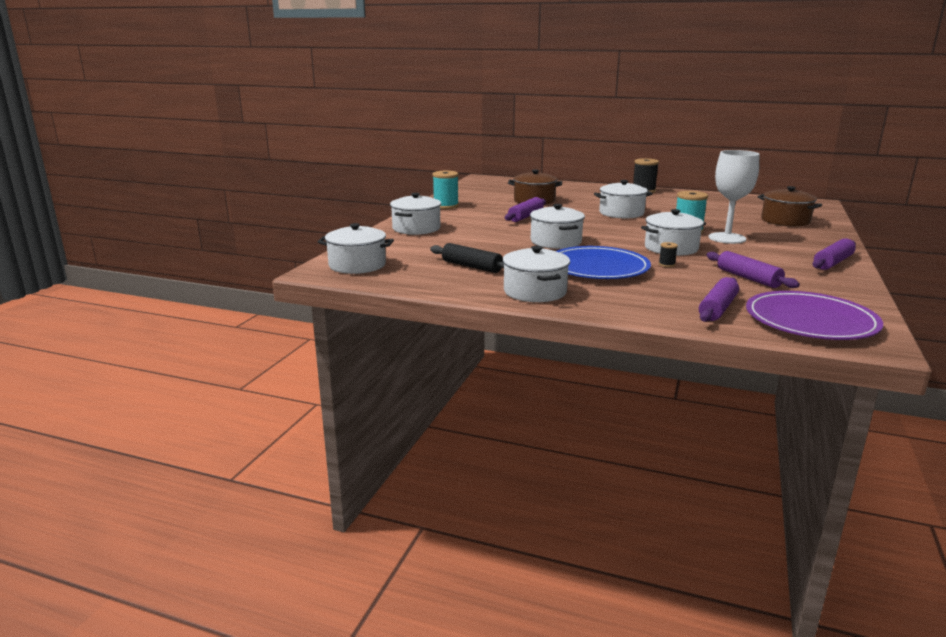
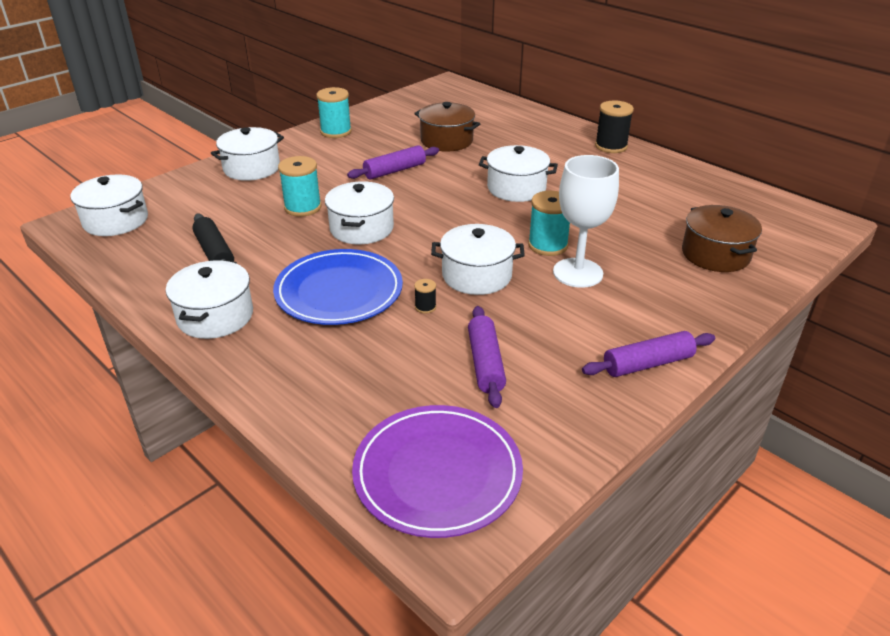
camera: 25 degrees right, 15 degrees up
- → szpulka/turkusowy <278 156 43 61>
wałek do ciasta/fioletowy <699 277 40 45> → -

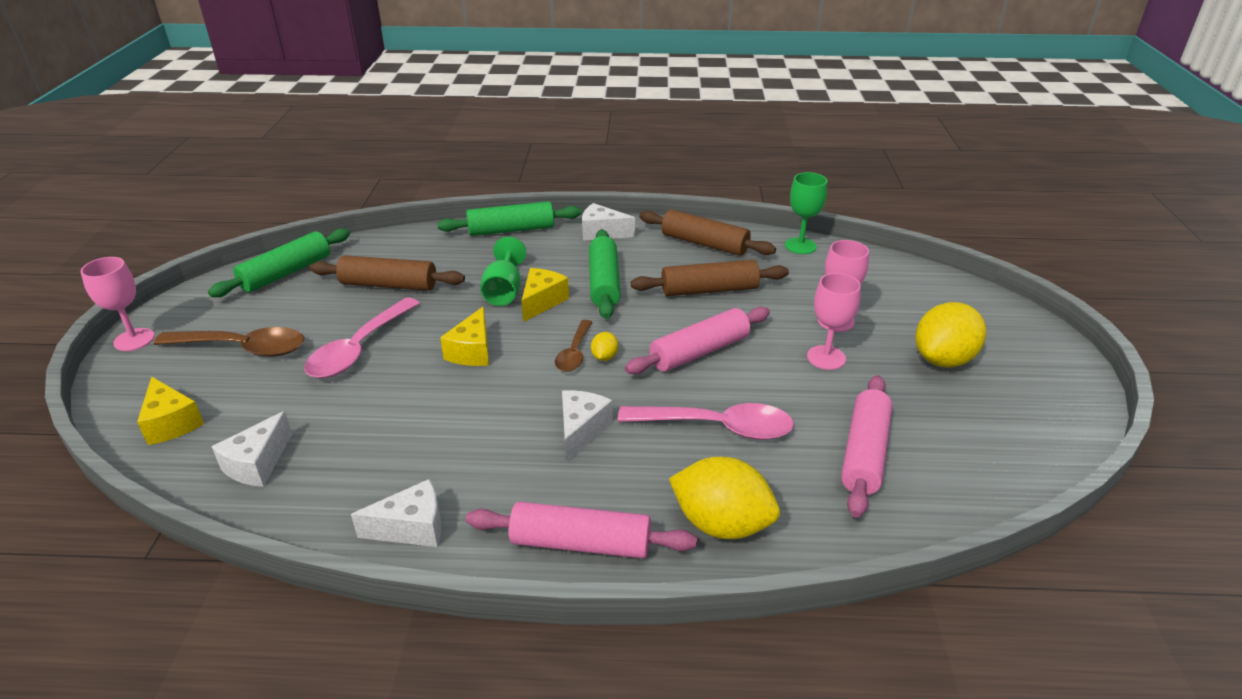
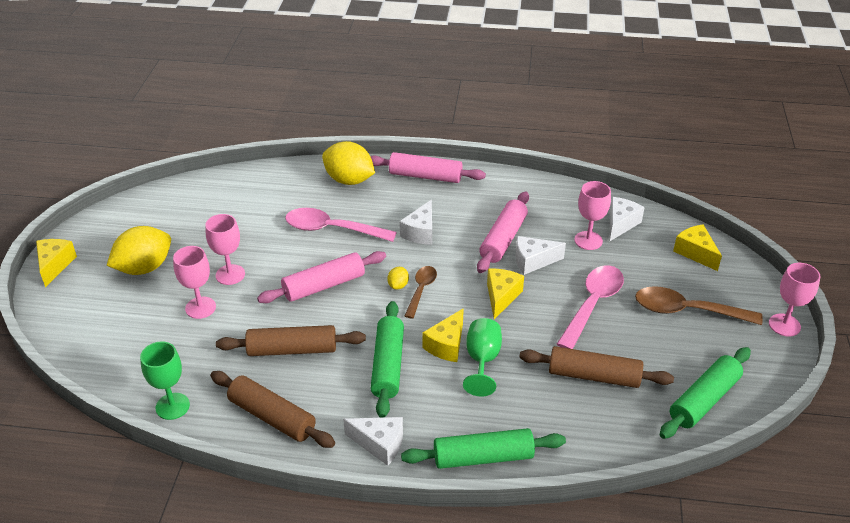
camera: 175 degrees left, 5 degrees up
- → ser/żółty <36 239 41 48>
wałek do ciasta/różowy <841 375 52 143> → wałek do ciasta/różowy <477 192 52 81>, relocated
ser/biały <351 479 90 68> → ser/biały <516 236 50 39>, relocated
- → kielich/różowy <574 181 37 69>

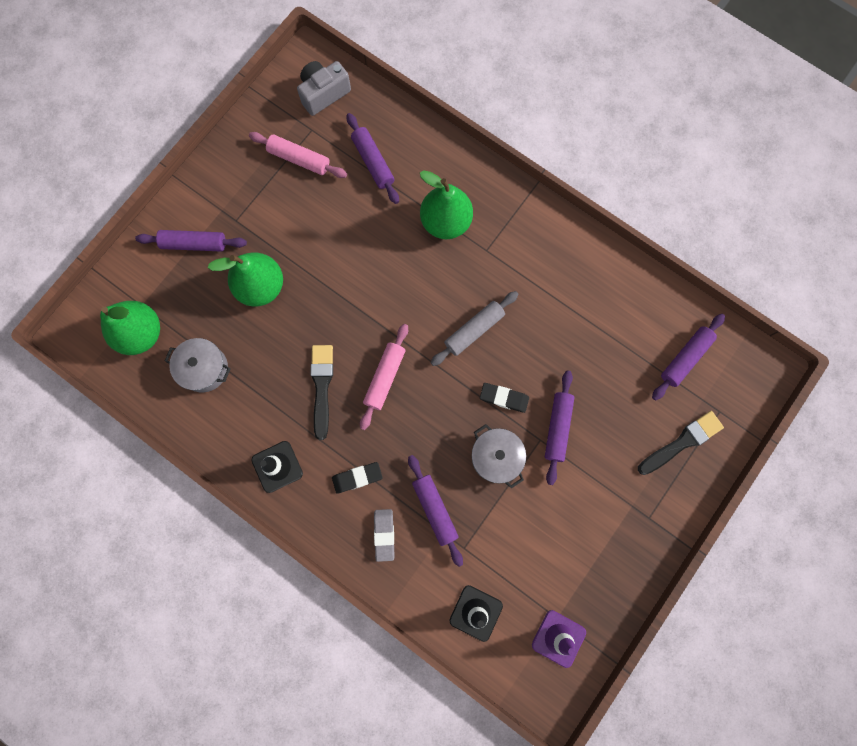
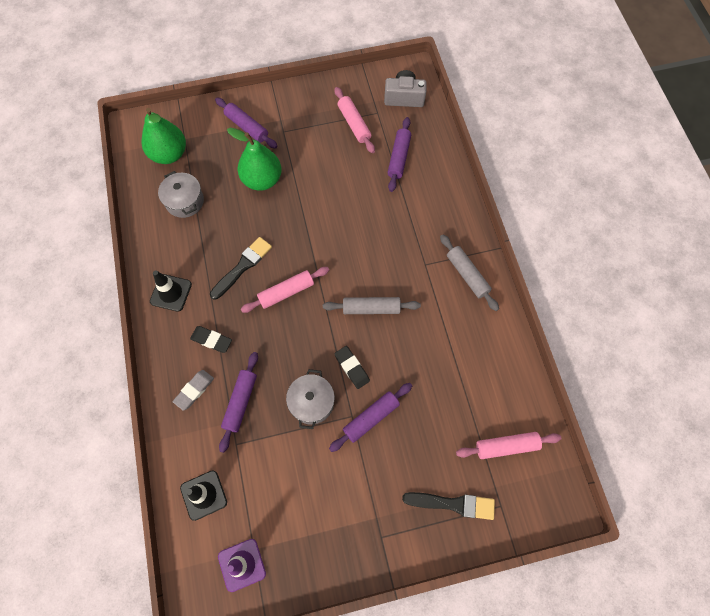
camera: 40 degrees right, 10 degrees down
- → wałek do ciasta/szary <440 234 59 77>
wałek do ciasta/fioletowy <652 314 73 87> → wałek do ciasta/różowy <456 432 106 27>
gruszka/zielony <420 170 53 69> → -

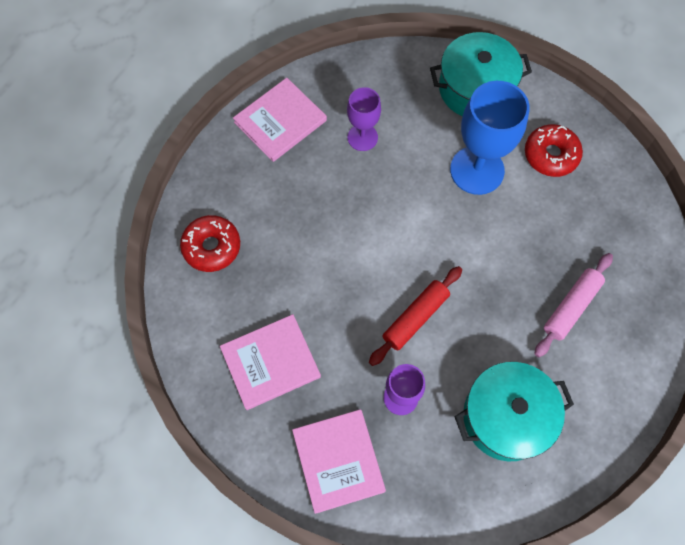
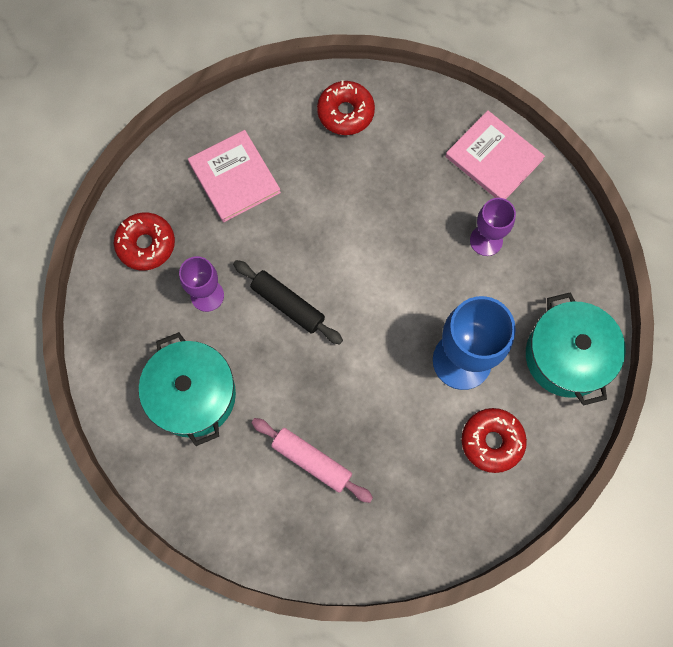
camera: 85 degrees right, 5 degrees up
książka/różowy <292 409 94 105> → donut/czerwony <114 213 61 57>
wałek do ciasta/czerwony <369 266 93 100> → wałek do ciasta/czarny <233 260 110 85>

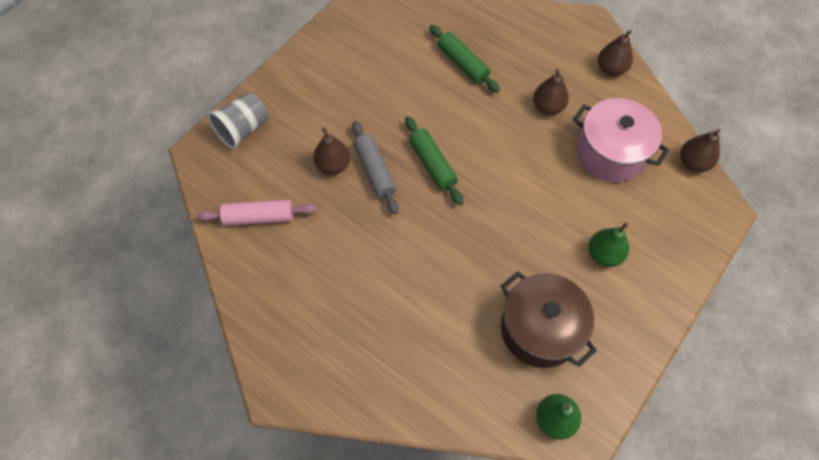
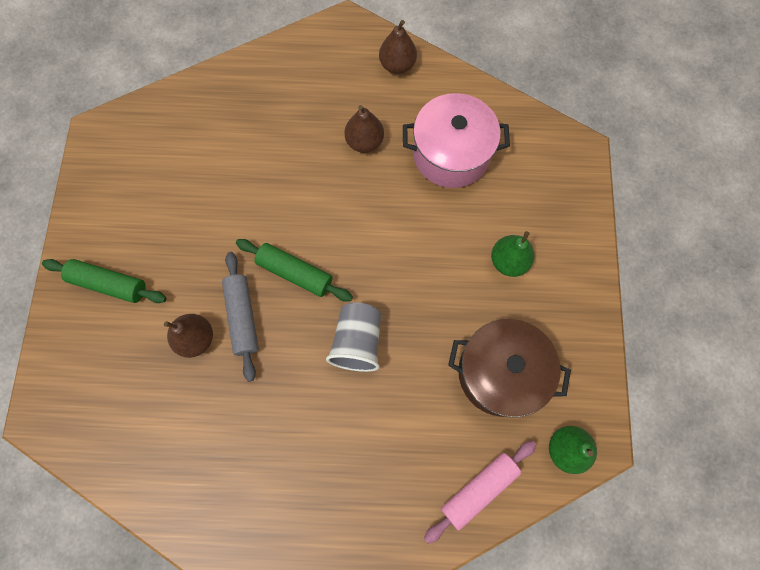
camera: 35 degrees left, 10 degrees up
wałek do ciasta/zielony <429 25 71 68> → wałek do ciasta/zielony <42 259 124 44>, relocated
wałek do ciasta/szary <352 121 47 93> → wałek do ciasta/szary <222 252 37 130>, 45 degrees clockwise
szklanka/szary <208 92 60 57> → szklanka/szary <326 302 55 70>, relocated
wałek do ciasta/różowy <197 199 119 27> → wałek do ciasta/różowy <424 440 112 104>, relocated
gruszka/brązowy <681 129 40 43> → -

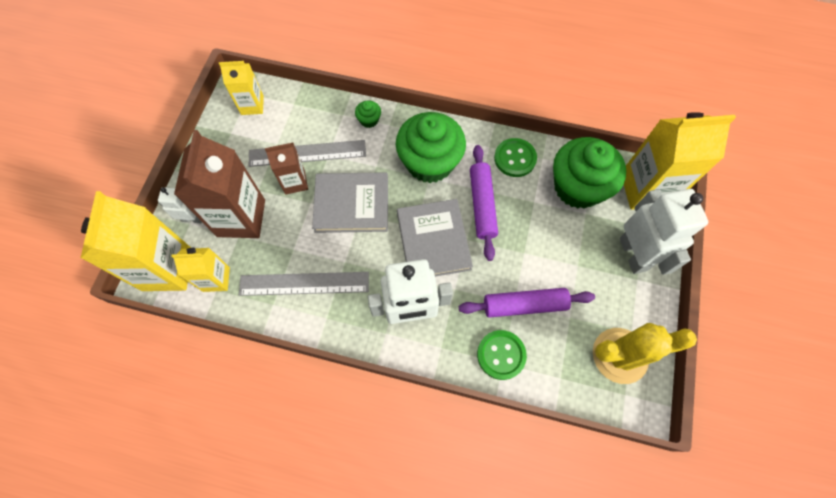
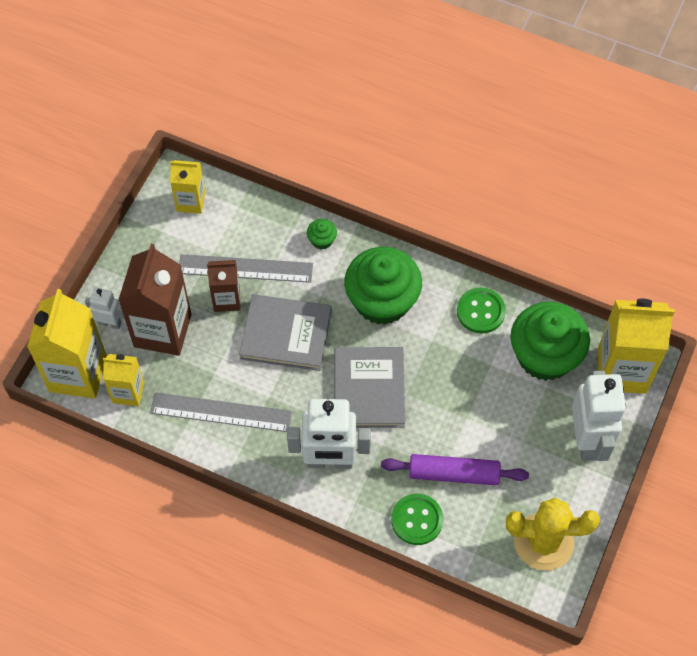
camera: 10 degrees right, 5 degrees down
wałek do ciasta/fioletowy <470 145 28 116> → -

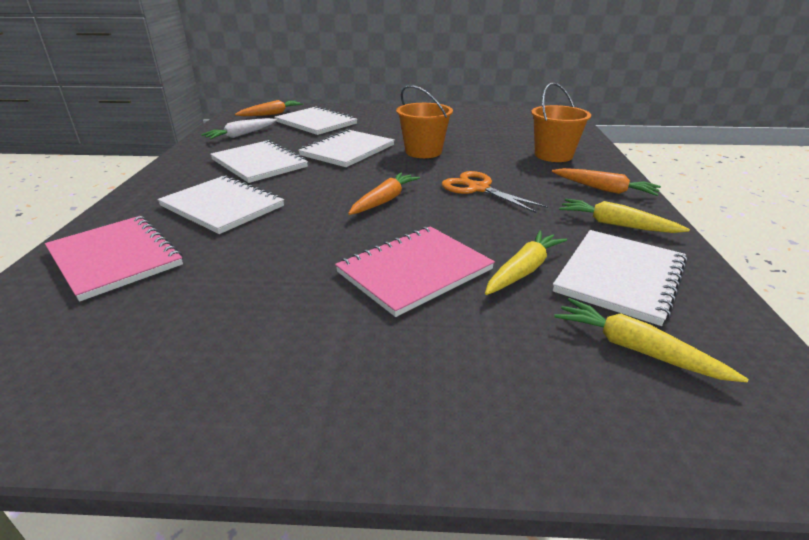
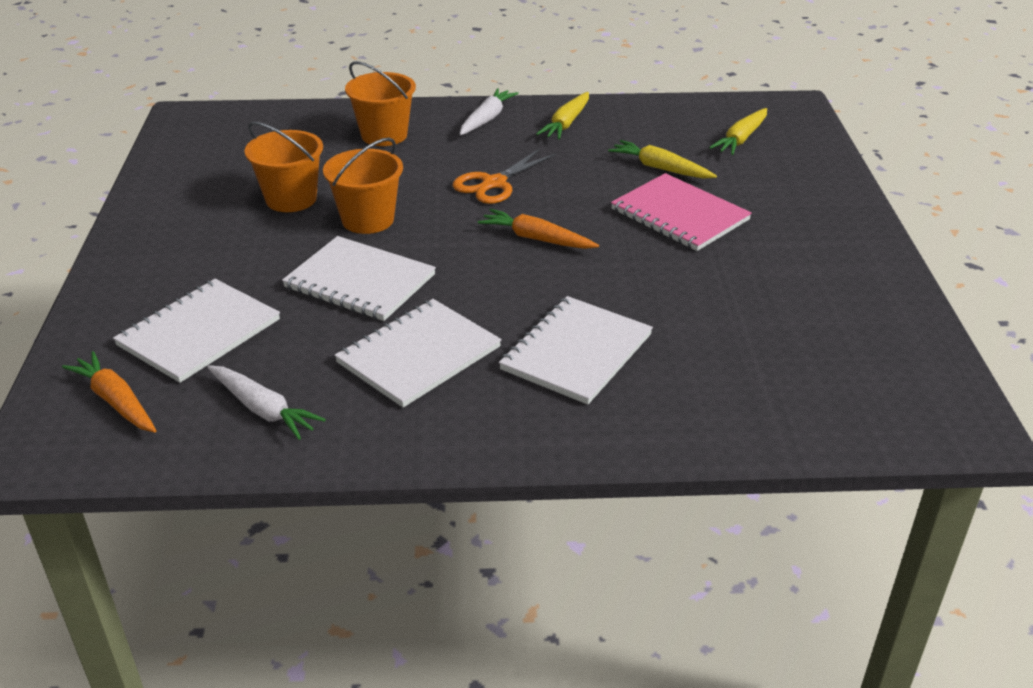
camera: 95 degrees left, 5 degrees up
- → wiadro/pomarańczowy <245 122 78 90>
marchewka/pomarańczowy <552 168 109 28> → marchewka/biały <460 88 59 47>
zeszyt/różowy <45 216 138 86> → -
zeszyt/biały <553 230 134 96> → -

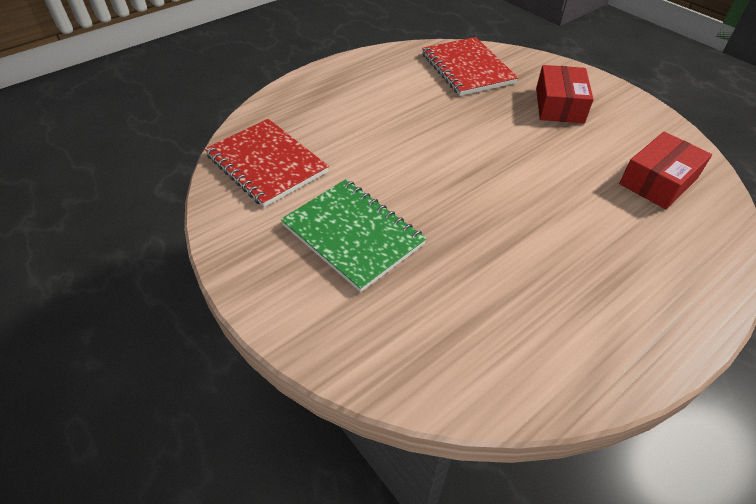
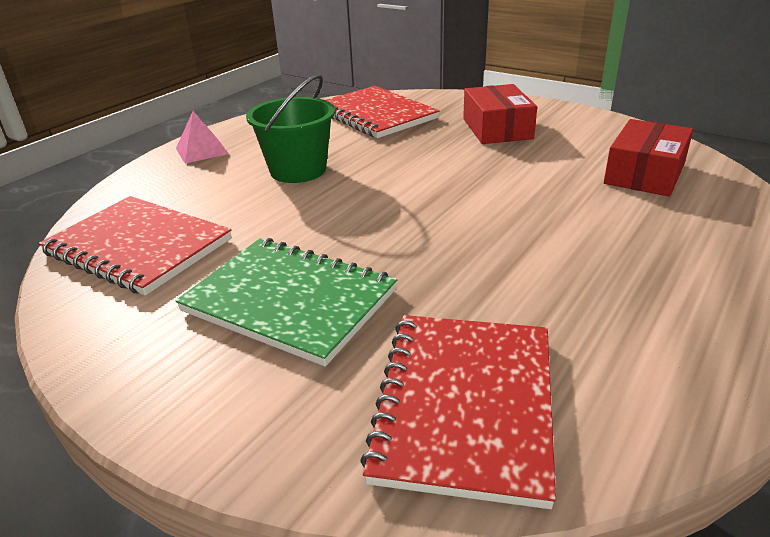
camera: 15 degrees left, 15 degrees down
- → piramida/różowy <176 111 53 53>
- → wiadro/zielony <246 75 89 108>
- → zeszyt/czerwony <360 315 196 194>

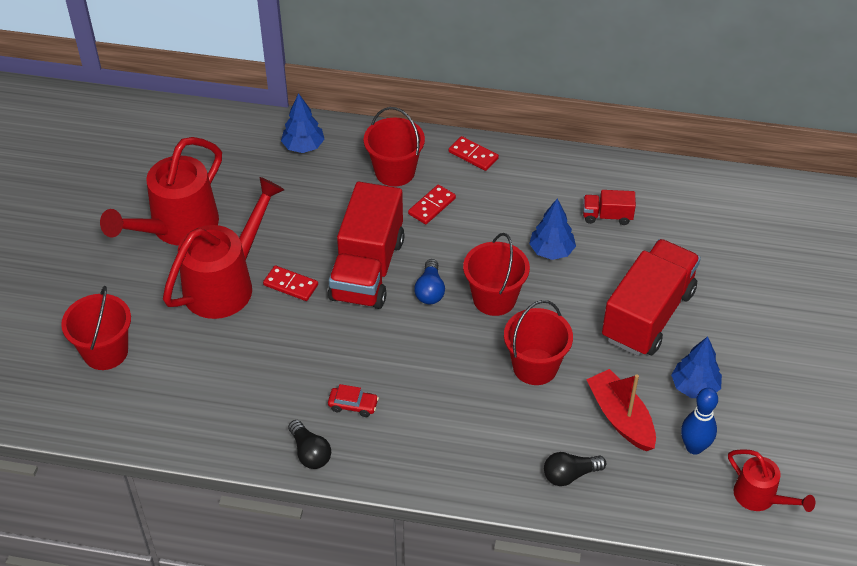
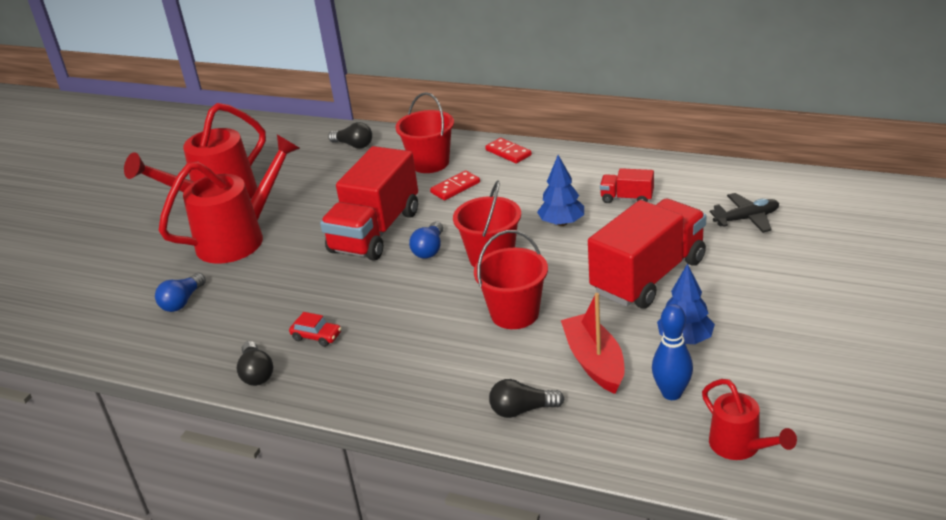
camera: 15 degrees right, 15 degrees down
- → żarówka/niebieski <155 273 51 39>
drzewko/niebieski <281 93 44 60> → żarówka/czarny <328 122 44 27>
- → samolot/czarny <710 193 69 40>
wiadro/czerwony <61 286 70 84> → -
kostka domina/czerwony <263 265 55 36> → -

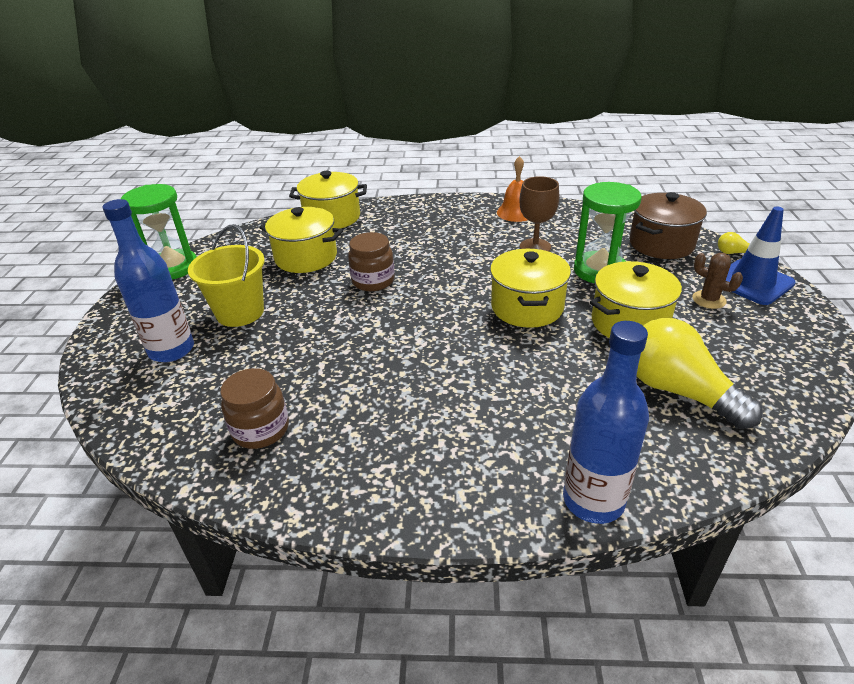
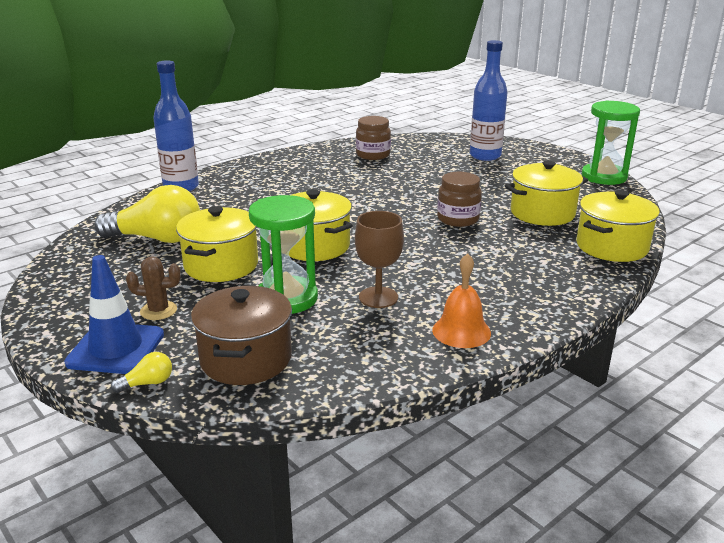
camera: 135 degrees right, 10 degrees down
wiadro/żółty <188 224 77 103> → -

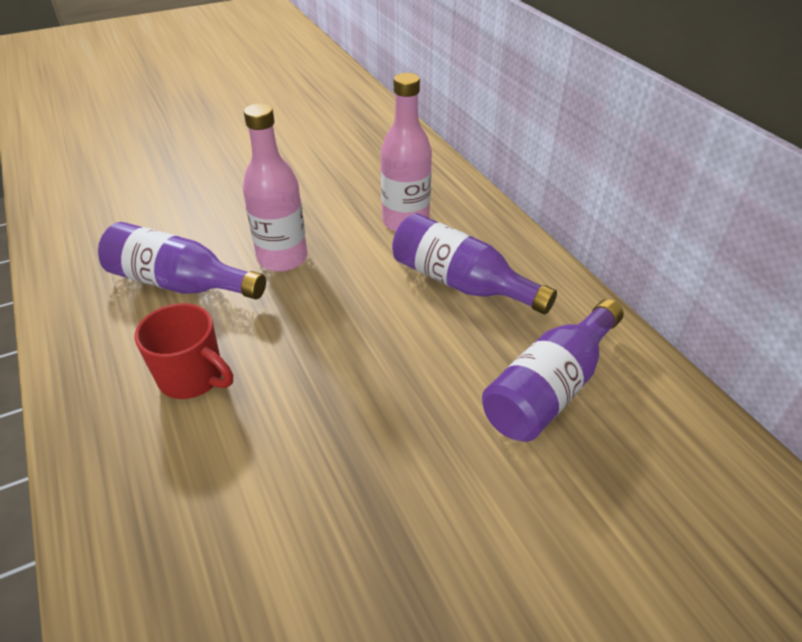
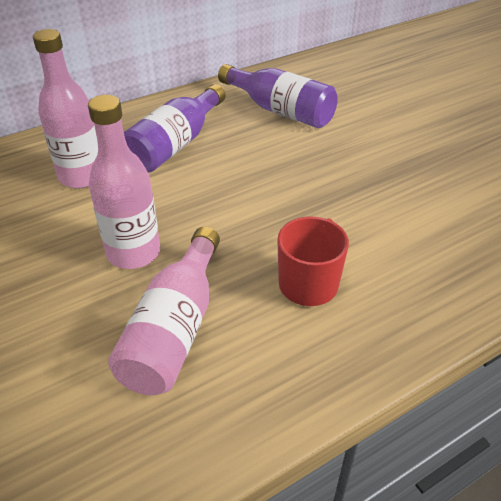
camera: 95 degrees left, 0 degrees up
butelka/fioletowy <98 222 168 77> → butelka/różowy <108 227 112 168>

